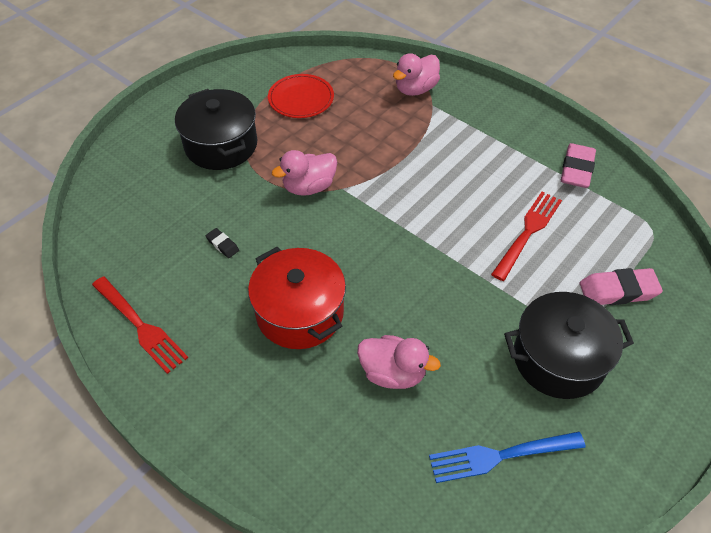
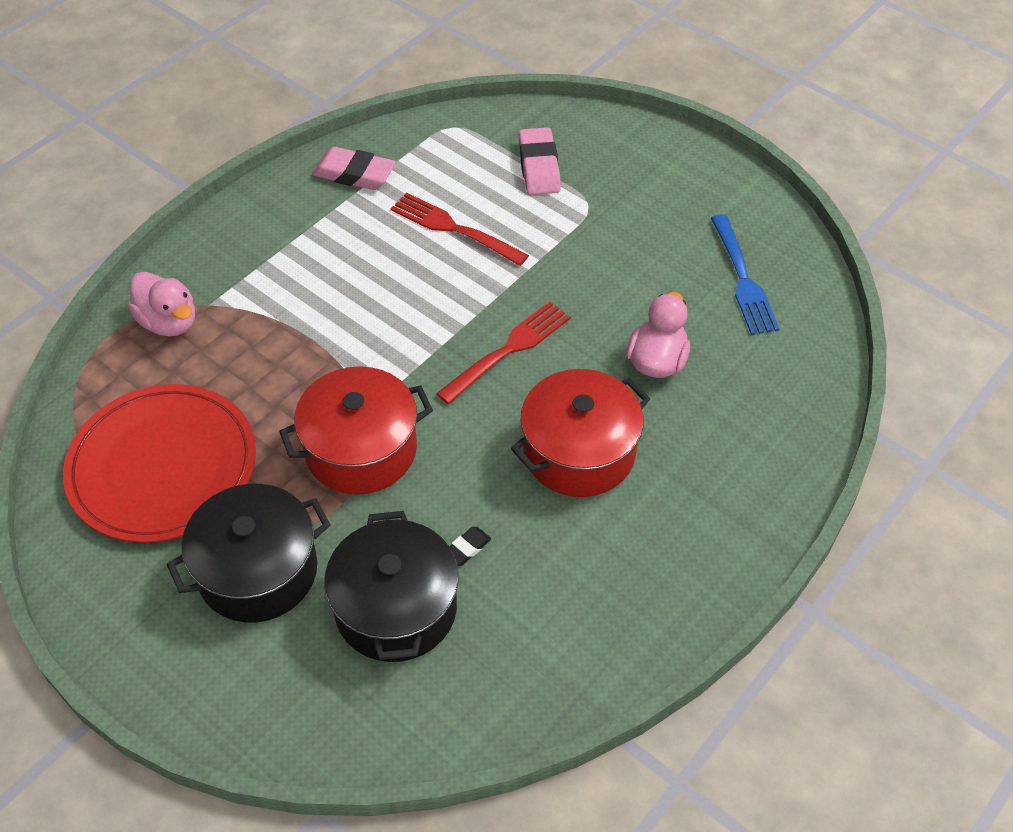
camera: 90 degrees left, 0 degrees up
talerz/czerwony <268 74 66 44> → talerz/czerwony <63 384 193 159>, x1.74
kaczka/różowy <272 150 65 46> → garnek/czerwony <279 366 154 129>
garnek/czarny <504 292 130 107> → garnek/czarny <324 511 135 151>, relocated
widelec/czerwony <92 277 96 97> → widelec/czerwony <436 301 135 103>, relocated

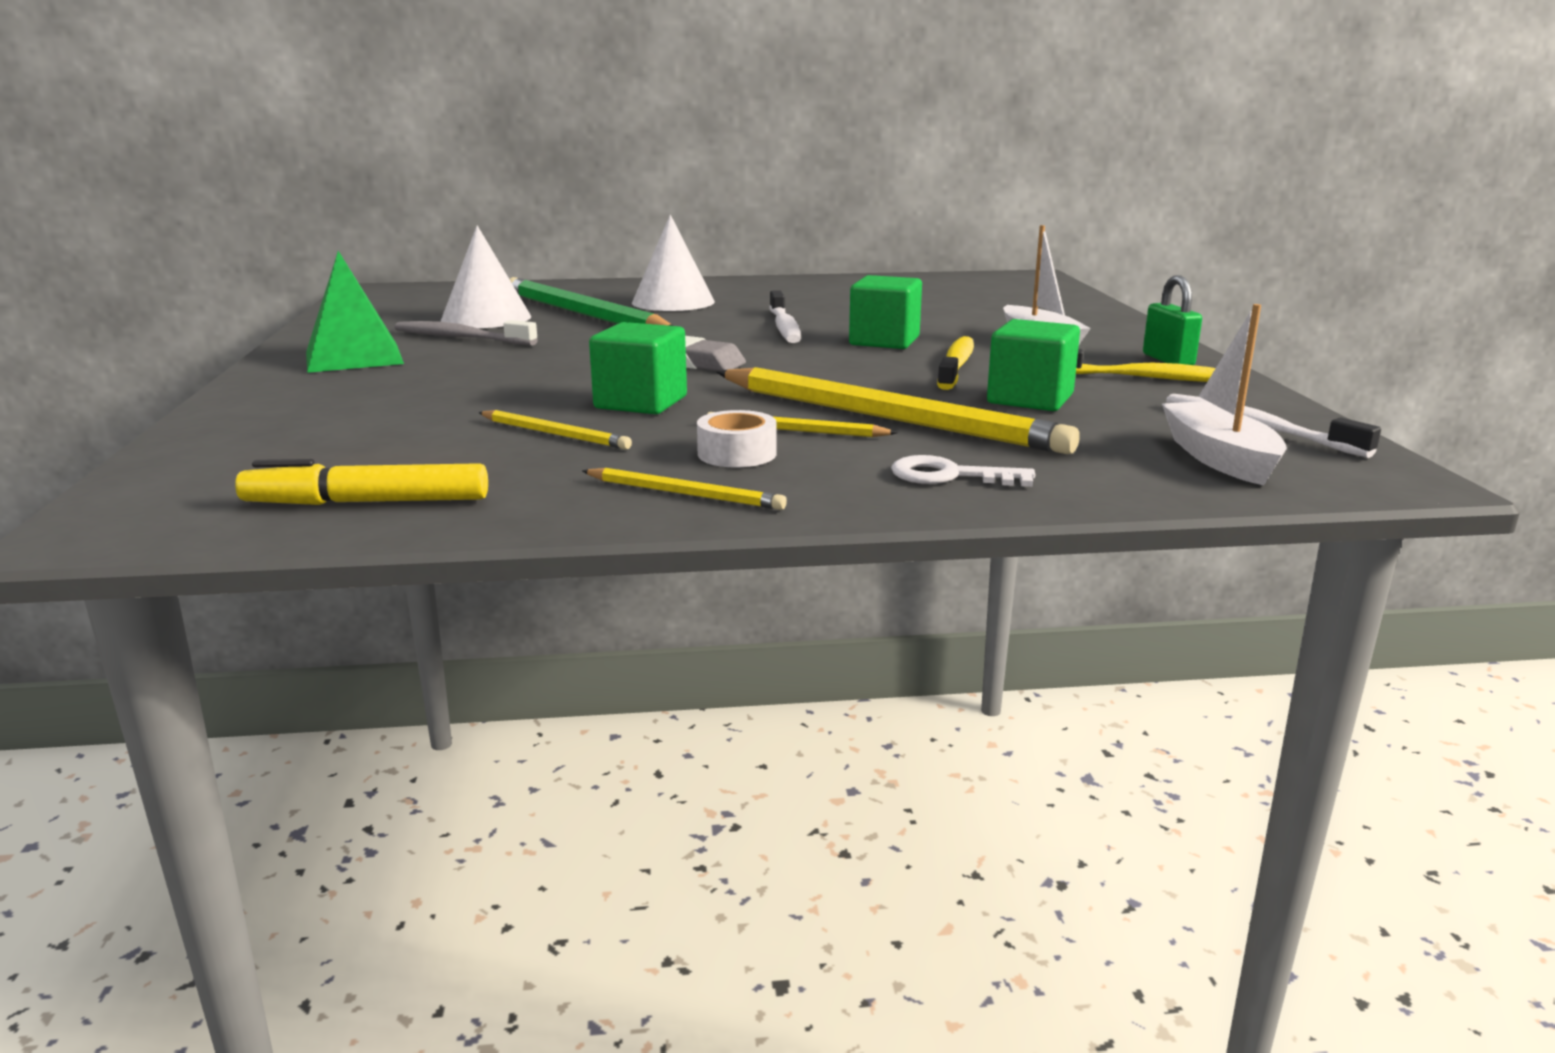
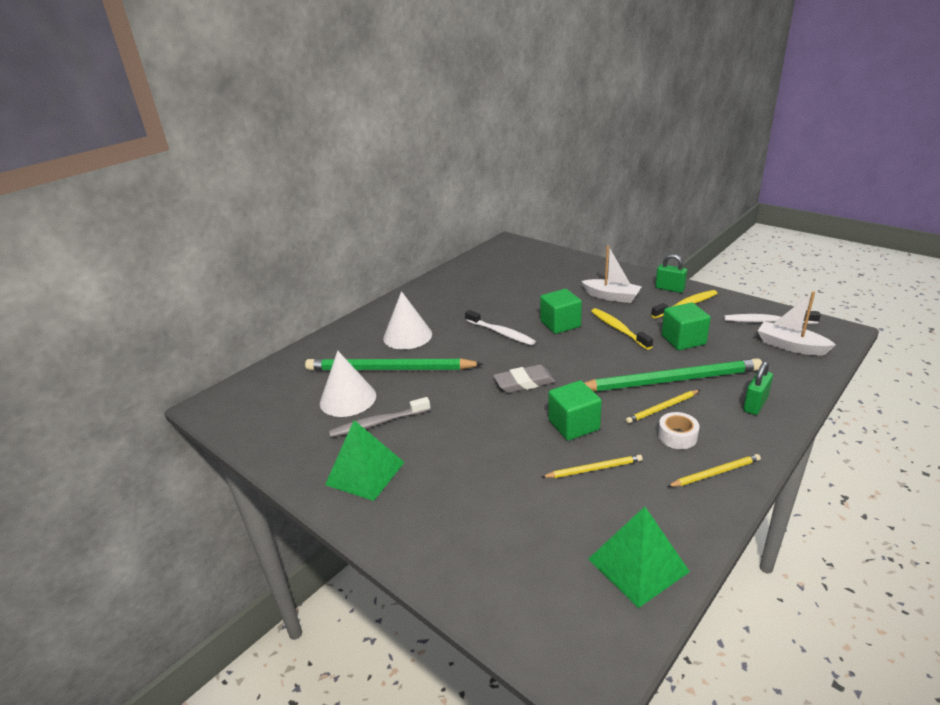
camera: 40 degrees left, 10 degrees up
ołówek/żółty <717 367 363 87> → ołówek/zielony <585 358 177 33>
flamaster/żółty <235 459 253 46> → piramida/zielony <588 507 102 101>
klucz/biały <891 455 144 32> → kłódka/zielony <743 361 30 54>

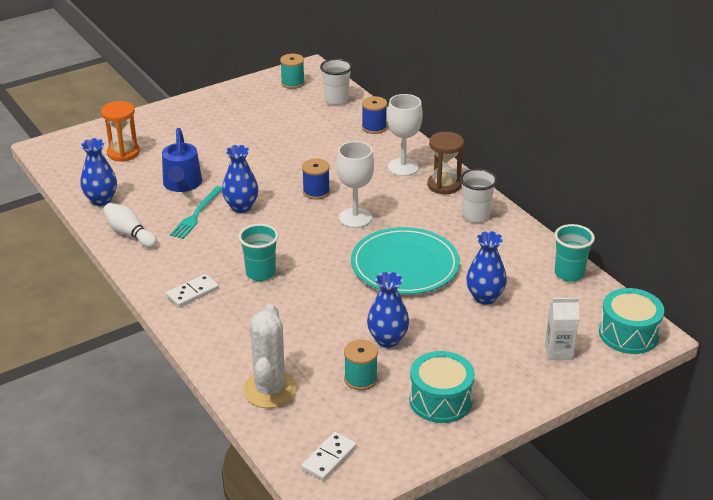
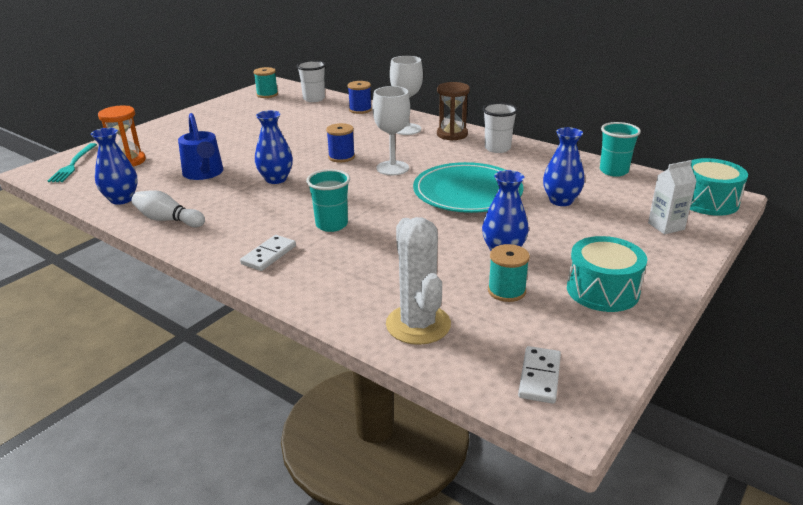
camera: 20 degrees left, 5 degrees down
widelec/turkusowy <170 186 52 53> → widelec/turkusowy <48 143 49 39>, relocated

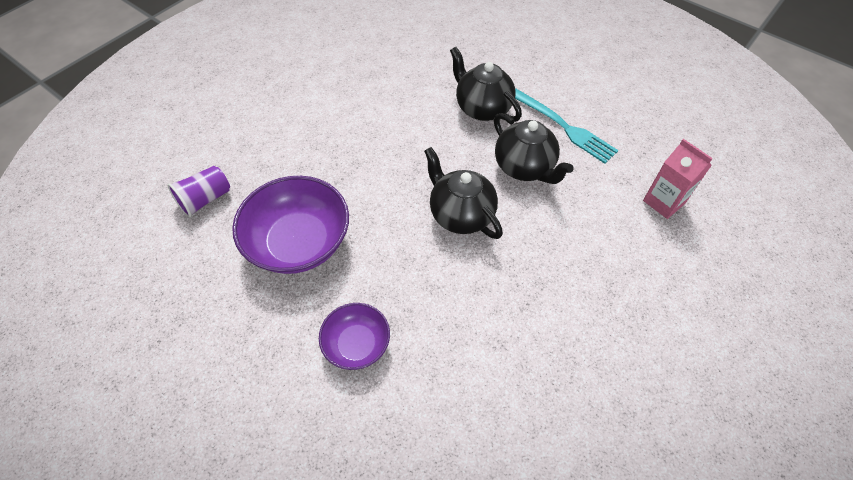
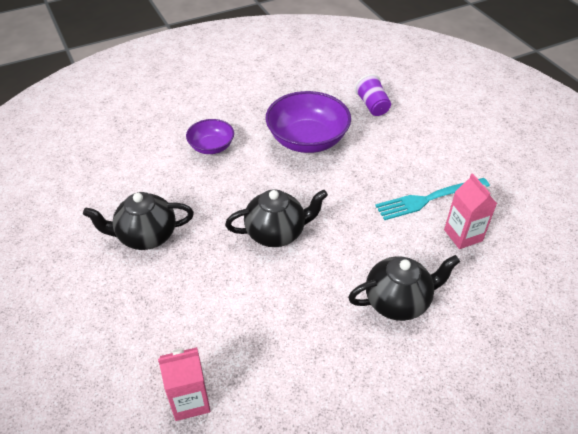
camera: 115 degrees right, 10 degrees down
imbryk/czarny <494 113 80 71> → imbryk/czarny <83 192 111 58>, relocated
widelec/turkusowy <515 89 103 75> → widelec/turkusowy <375 178 115 42>, relocated
- → karton mleka/różowy <444 173 53 76>

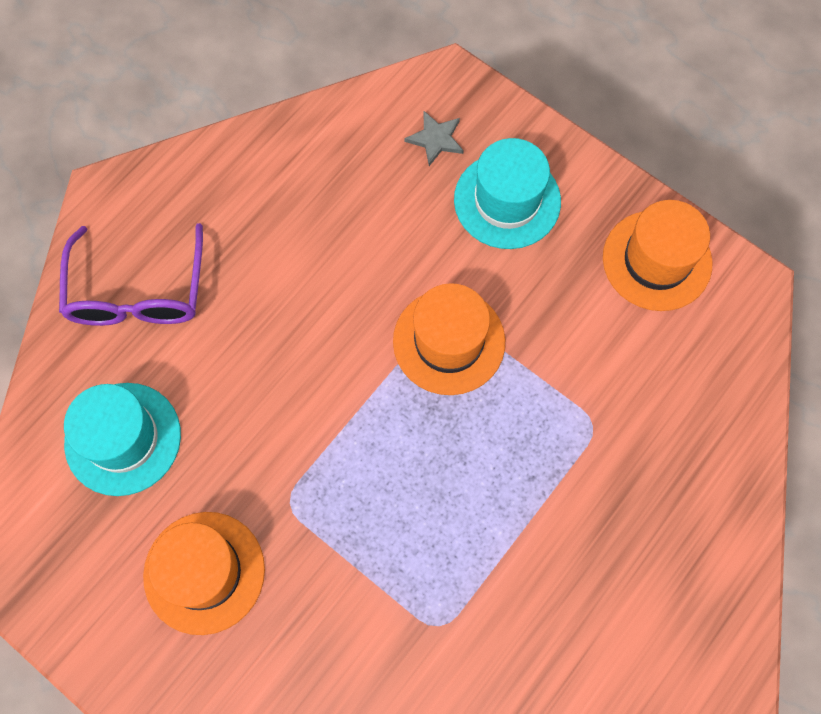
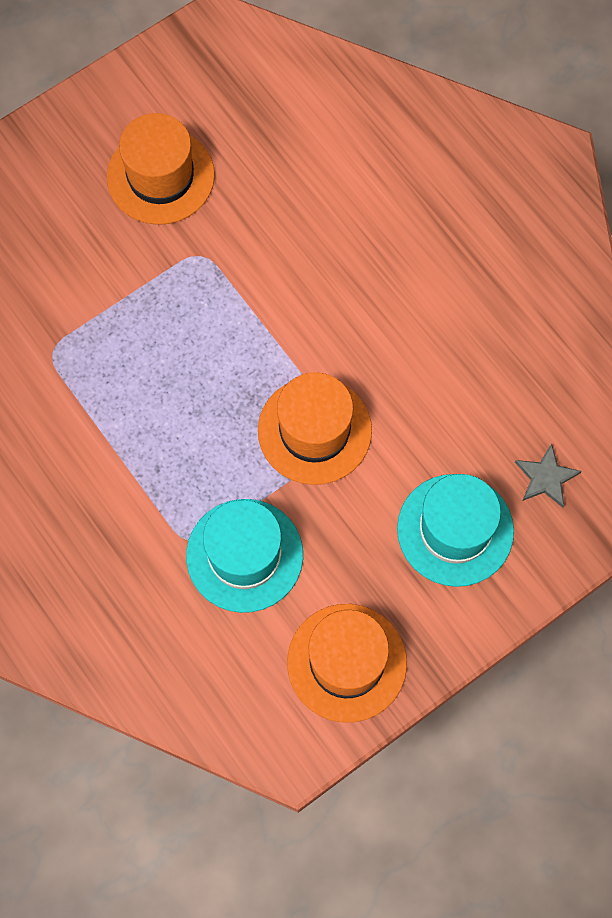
camera: 105 degrees right, 0 degrees up
kapelusz/turkusowy <64 383 117 113> → kapelusz/turkusowy <186 499 117 114>, relocated
okulary/fioletowy <59 223 144 103> → -

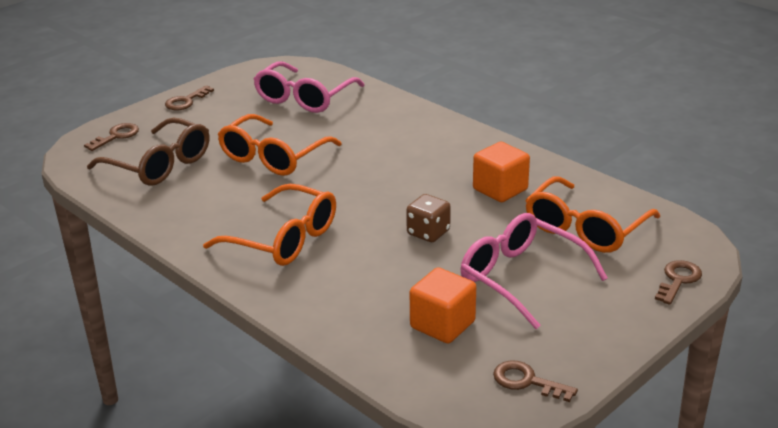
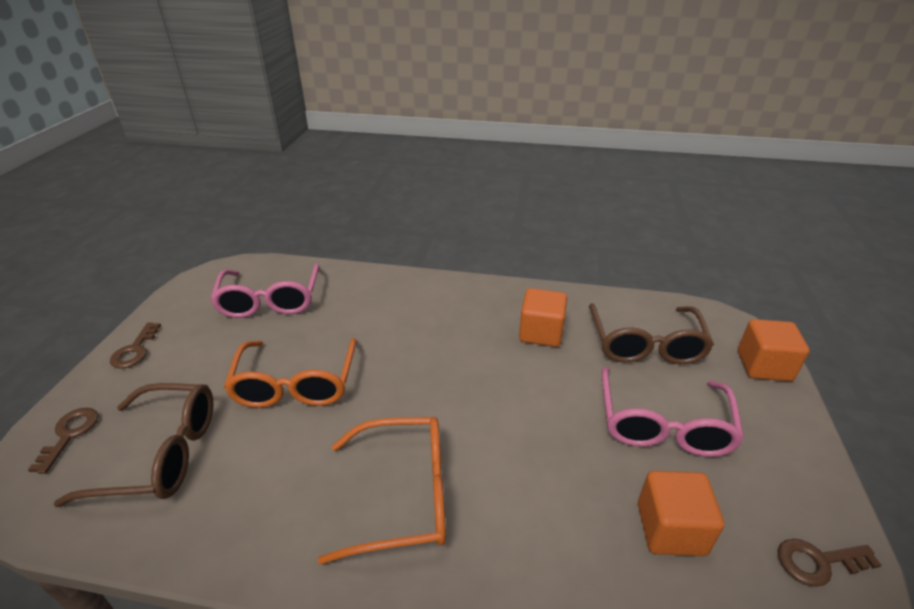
camera: 35 degrees left, 5 degrees up
okulary/pomarańczowy <525 176 135 77> → okulary/brązowy <589 304 125 60>
okulary/różowy <461 213 147 116> → okulary/różowy <602 367 142 90>, 90 degrees counterclockwise
klucz/brązowy <655 260 47 45> → sześcian/pomarańczowy <738 319 72 62>
kostka do gry/brązowy <406 194 45 48> → -

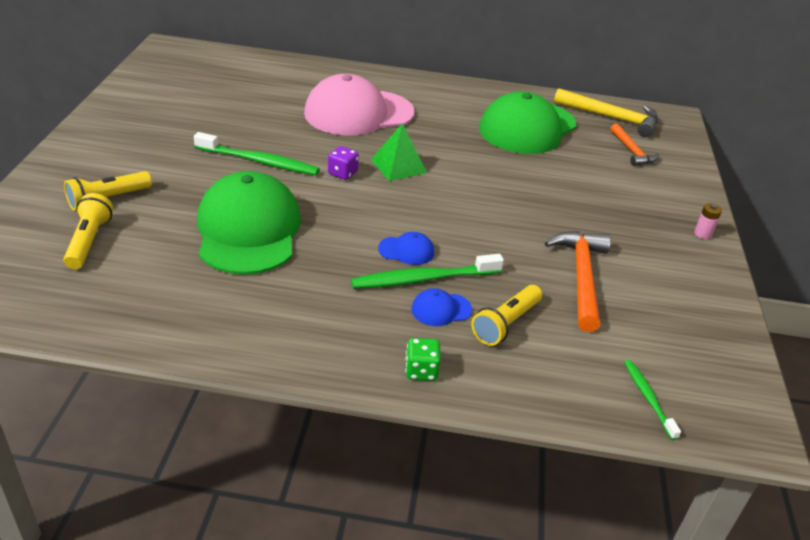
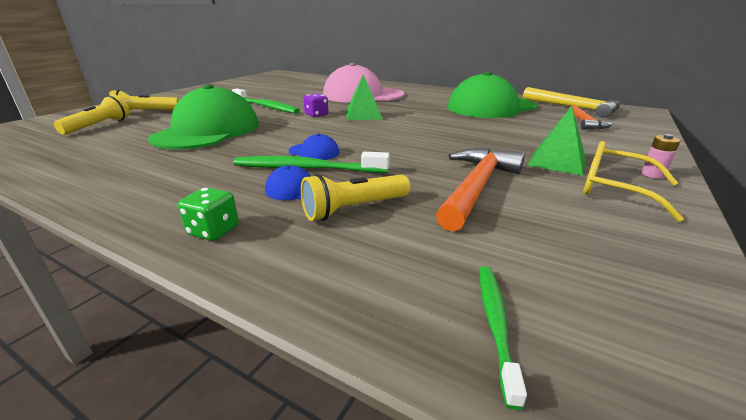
camera: 25 degrees right, 10 degrees down
- → piramida/zielony <528 106 58 69>
- → okulary/żółty <583 141 101 81>

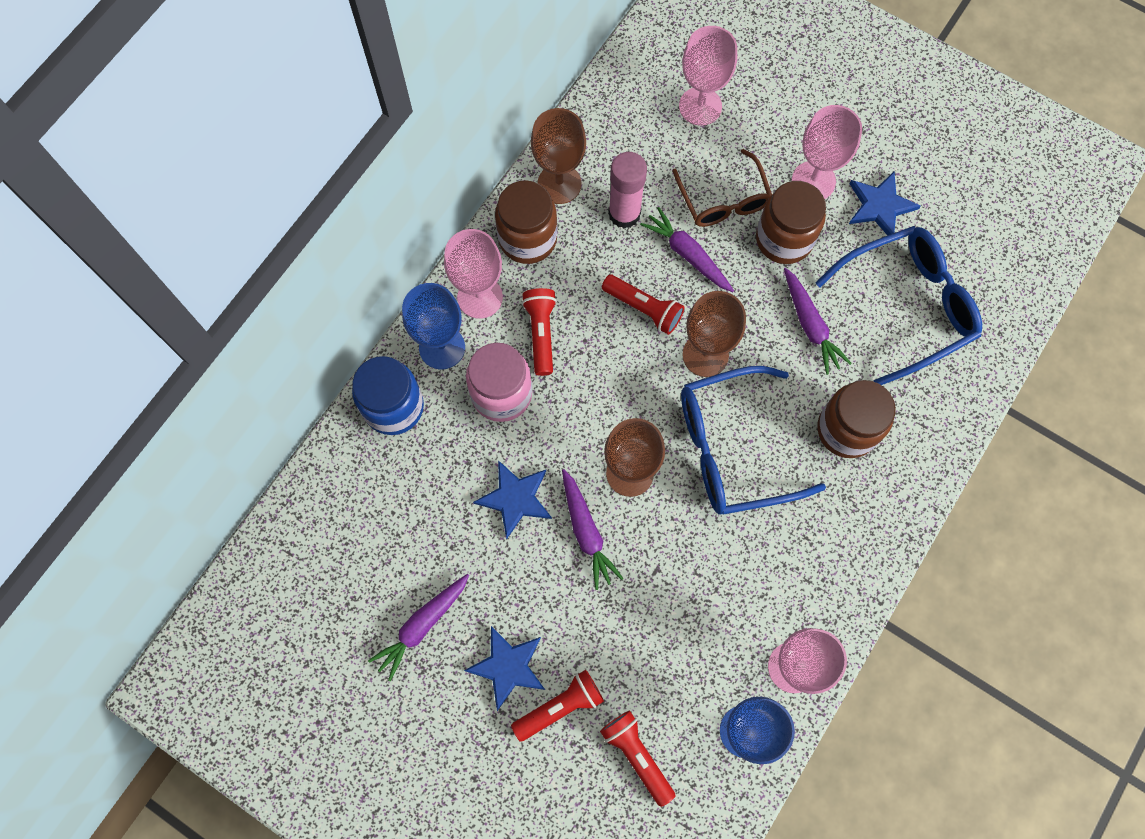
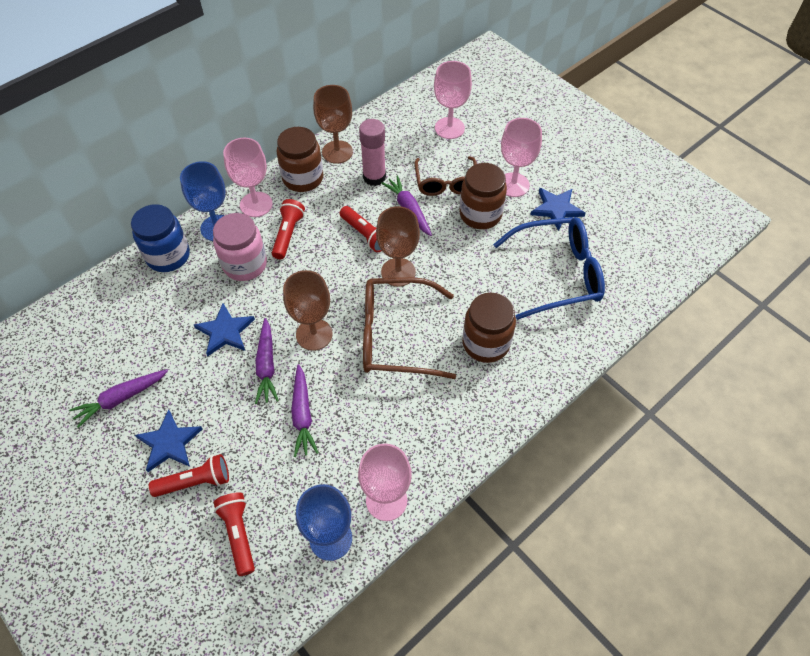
camera: 15 degrees right, 15 degrees down
marchewka/fioletowy <784 268 68 107> → marchewka/fioletowy <291 364 28 93>, relocated
okulary/niebieski <681 366 145 149> → okulary/brązowy <363 277 93 102>

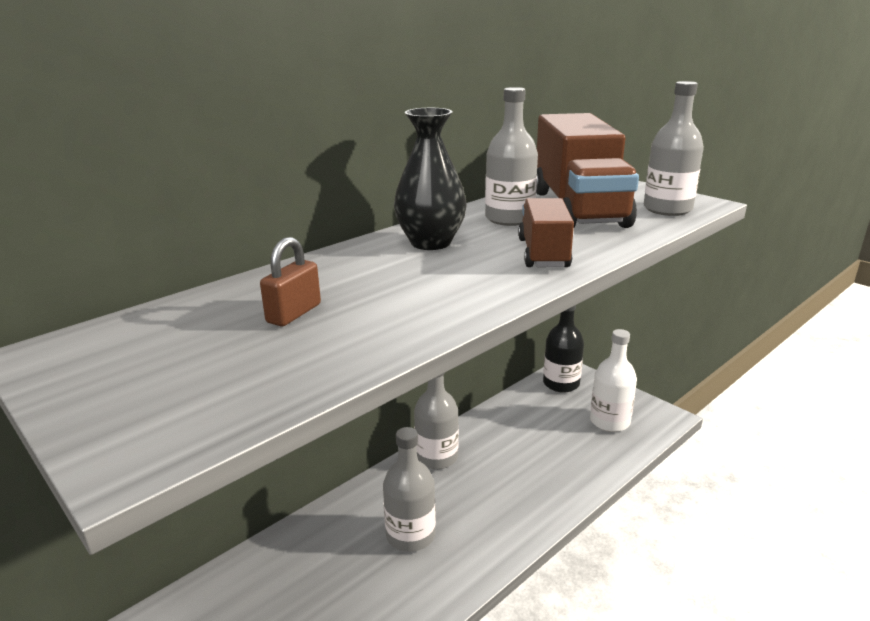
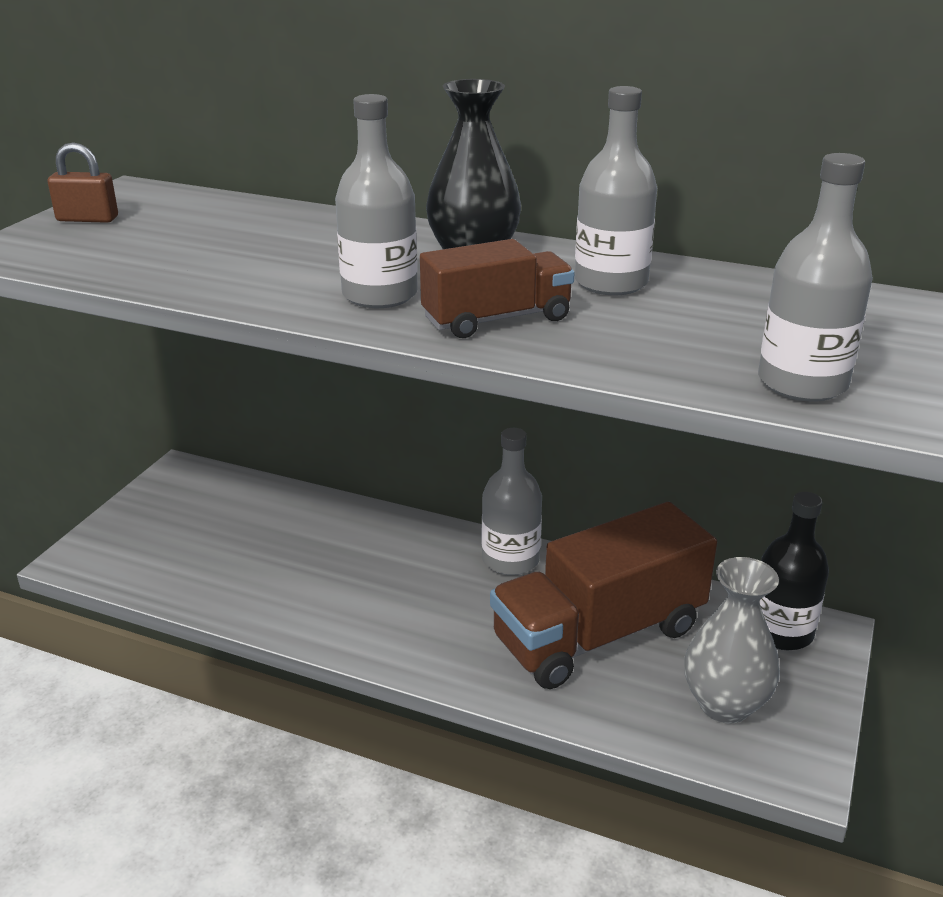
camera: 65 degrees right, 5 degrees up
kłódka/brązowy <260 237 61 89> → kłódka/brązowy <48 142 70 81>, relocated
butelka/szary <383 427 53 125> → butelka/szary <335 94 83 214>, relocated
ciężarówka/brązowy <536 113 103 115> → ciężarówka/brązowy <490 502 227 187>, relocated
butelka/biały <590 329 47 103> → wazon/szary <684 557 96 167>

